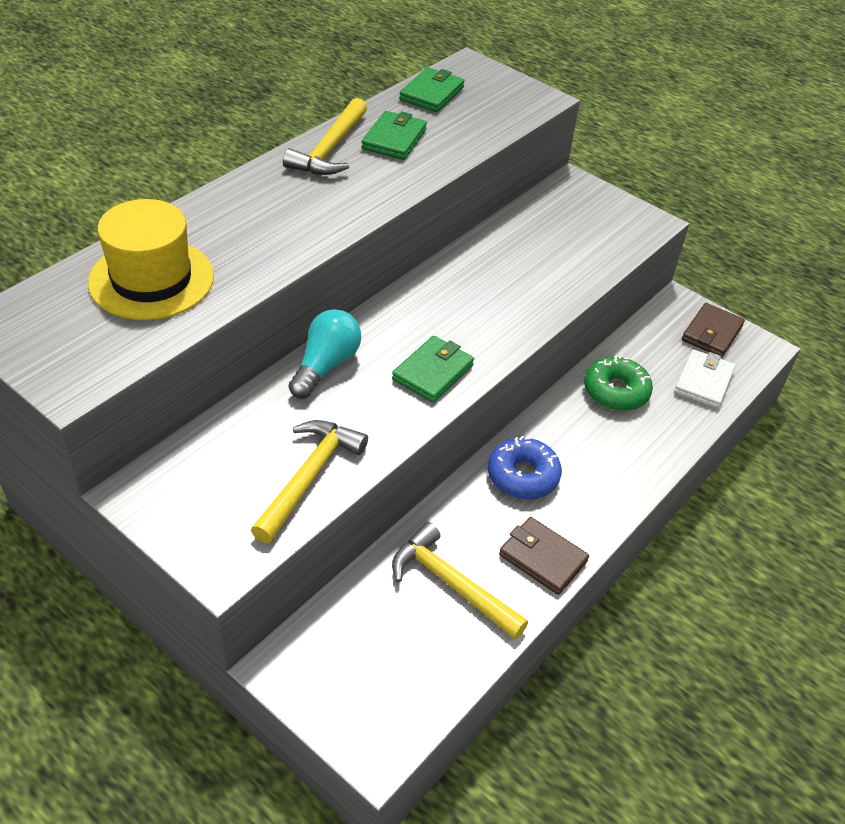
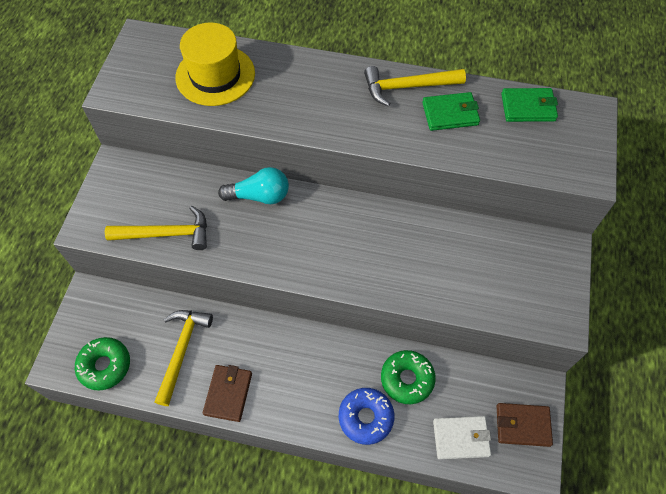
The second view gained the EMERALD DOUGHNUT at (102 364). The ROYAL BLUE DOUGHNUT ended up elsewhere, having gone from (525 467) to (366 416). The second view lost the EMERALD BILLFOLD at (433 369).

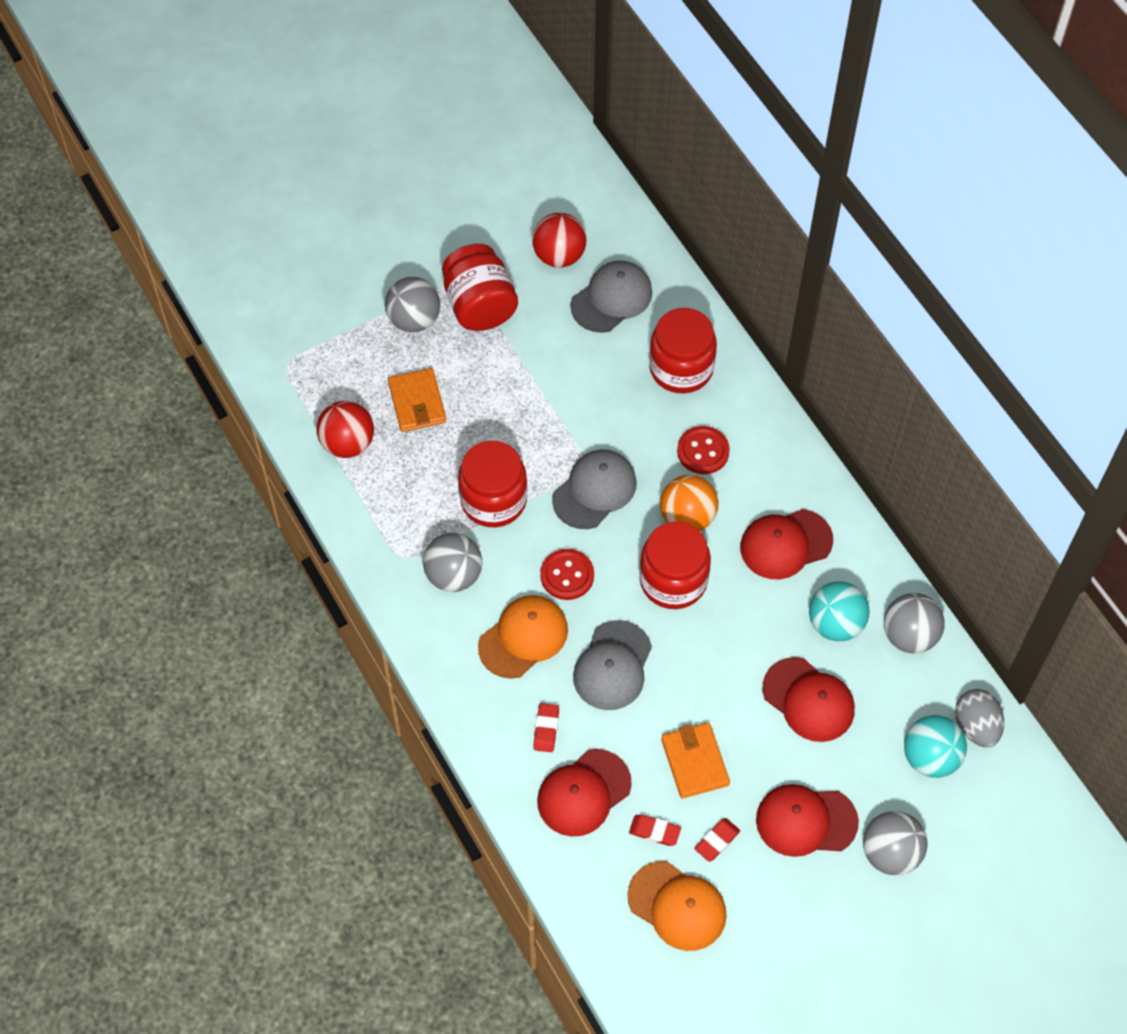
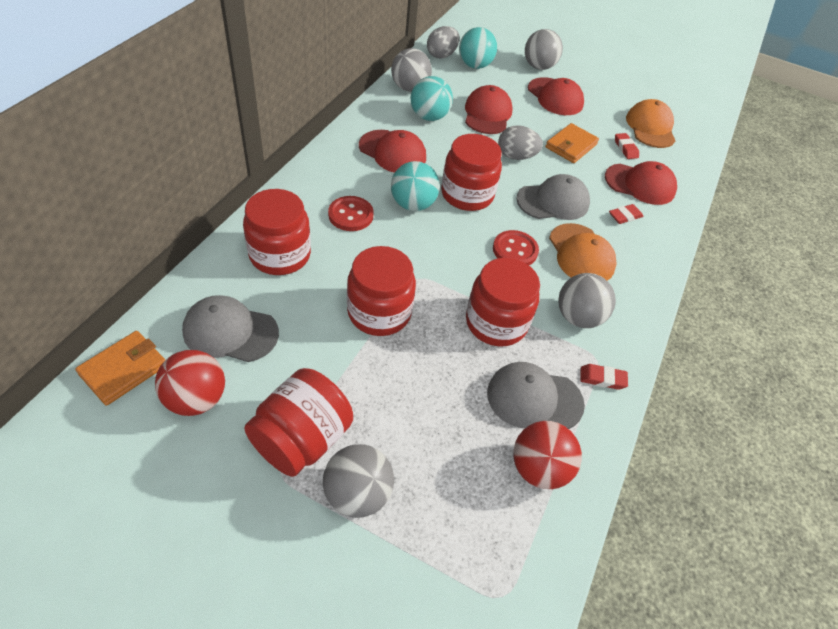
The ORANGE-COLOURED BILLFOLD ended up elsewhere, having gone from (417 400) to (120 368). The second view gained the RED JAM JAR at (381 291). What was the ORANGE-COLOURED PLAY BALL at (689 503) turned into the TEAL PLAY BALL at (415 186). The GREY BASEBALL CAP ended up elsewhere, having gone from (594 489) to (536 395). The second view gained the GREY TOY EGG at (520 142). The ORANGE-COLOURED BASEBALL CAP at (523 637) ended up facing another way, 120 degrees counterclockwise from before. The RED PENCIL ERASER ended up elsewhere, having gone from (717 840) to (604 377).

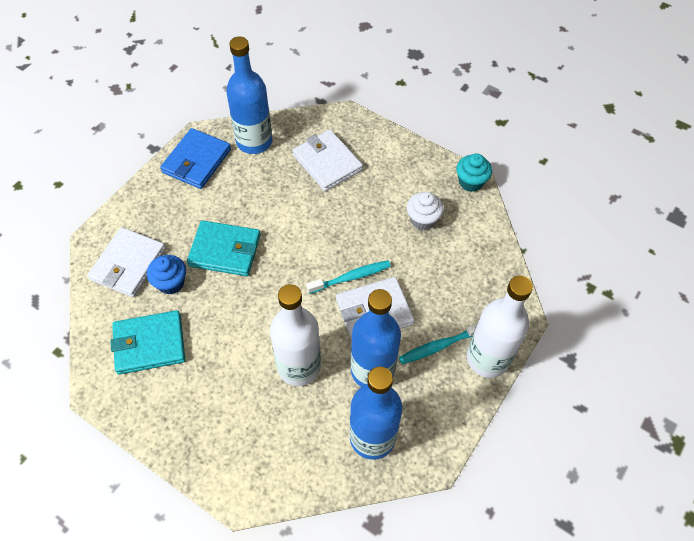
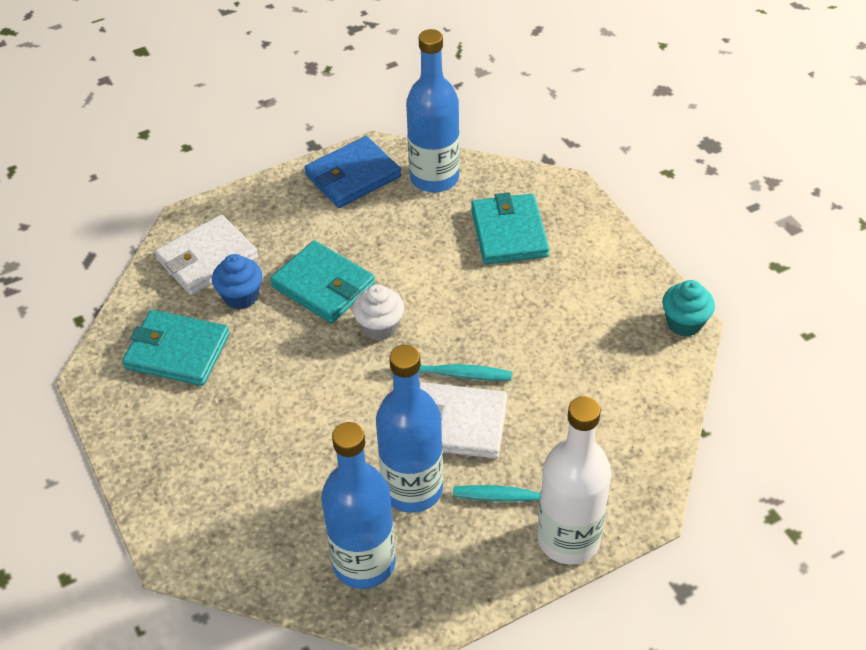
The PURE WHITE FAIRY CAKE ended up elsewhere, having gone from (425 211) to (378 312). What was the PURE WHITE BILLFOLD at (327 160) turned into the TEAL BILLFOLD at (510 228). The second view lost the PURE WHITE BOTTLE at (295 335).

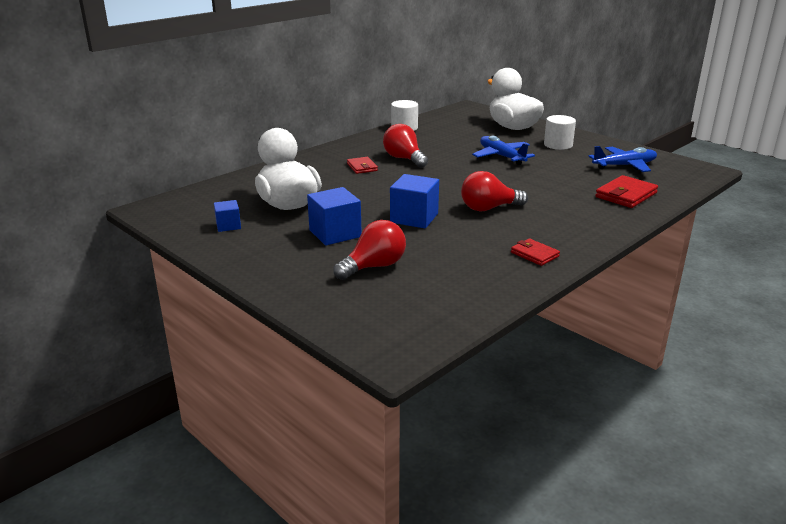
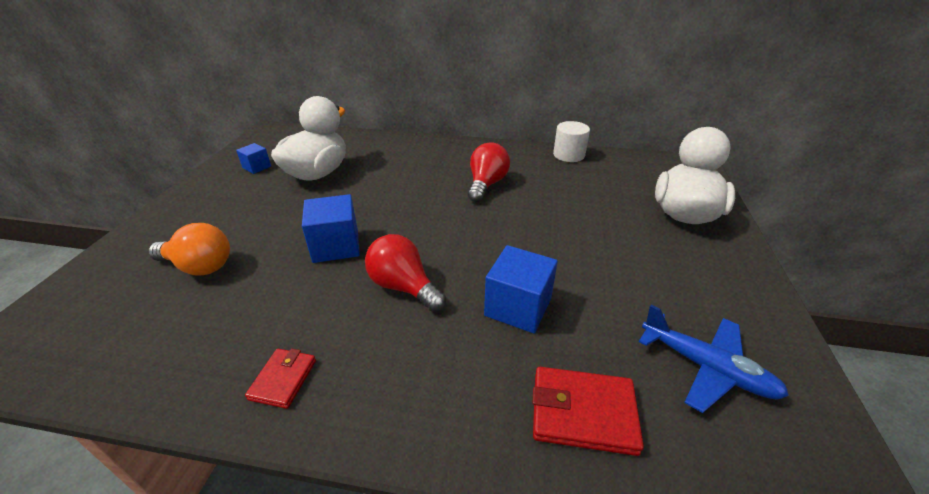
What was the RED LIGHTBULB at (369 250) turned into the ORANGE-COLOURED LIGHTBULB at (189 249). The ROYAL BLUE CUBE ended up elsewhere, having gone from (334 216) to (521 289). The second view lost the RED BILLFOLD at (362 165). The second view lost the ROYAL BLUE AEROPLANE at (503 150). The second view lost the PURE WHITE CYLINDER SHAPE at (560 132).

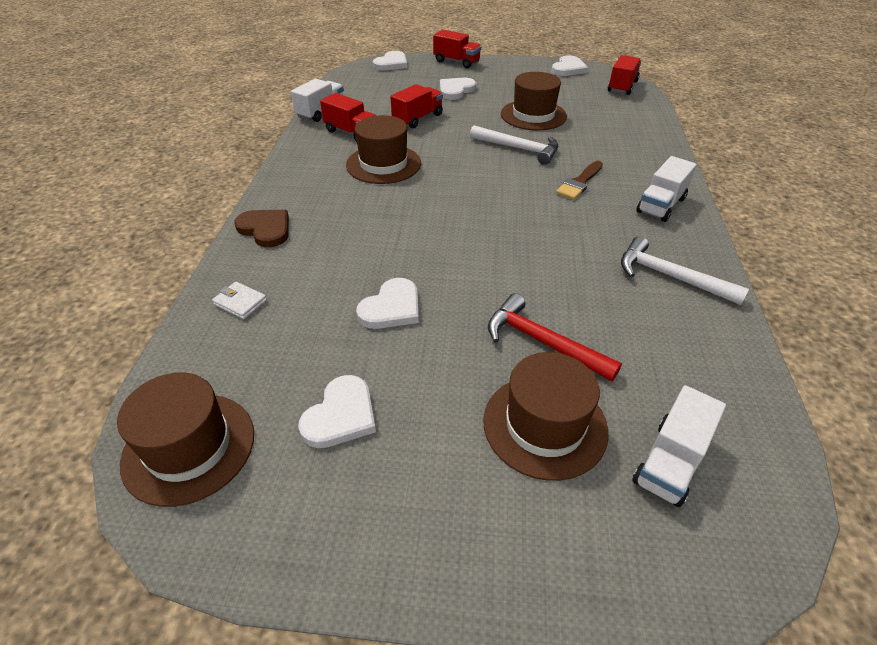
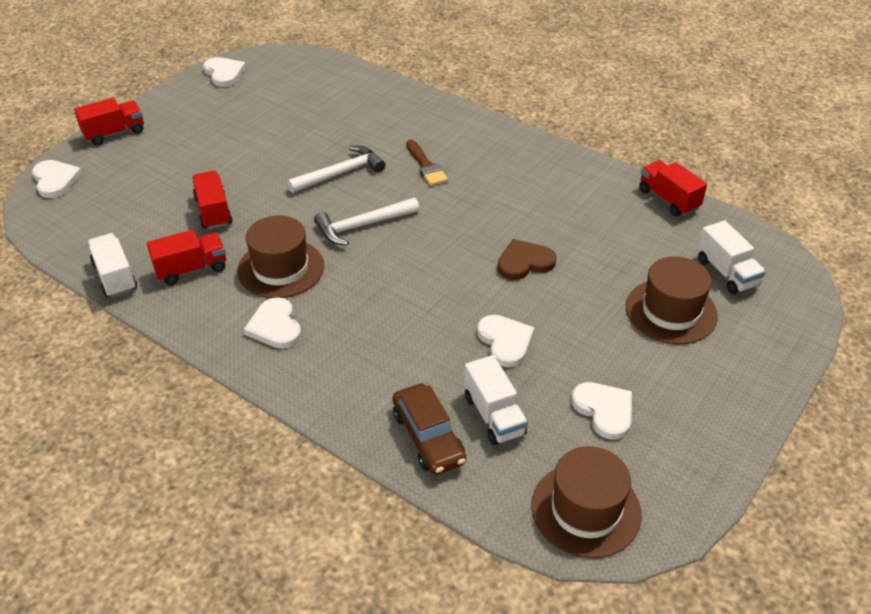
The PURE WHITE HEART SHAPE ended up elsewhere, having gone from (458 89) to (272 323). The PURE WHITE HAMMER ended up elsewhere, having gone from (685 270) to (366 221). Where the PURE WHITE BILLFOLD stood at (239 300), the BROWN CAR came to stand at (429 429). The PURE WHITE TOY TRUCK ended up elsewhere, having gone from (666 189) to (496 400). The BROWN HEART SHAPE ended up elsewhere, having gone from (261 228) to (527 259). The RED TOY TRUCK ended up elsewhere, having gone from (624 75) to (673 188). The second view lost the RED HAMMER at (555 337). The second view lost the BROWN HAT at (534 101).

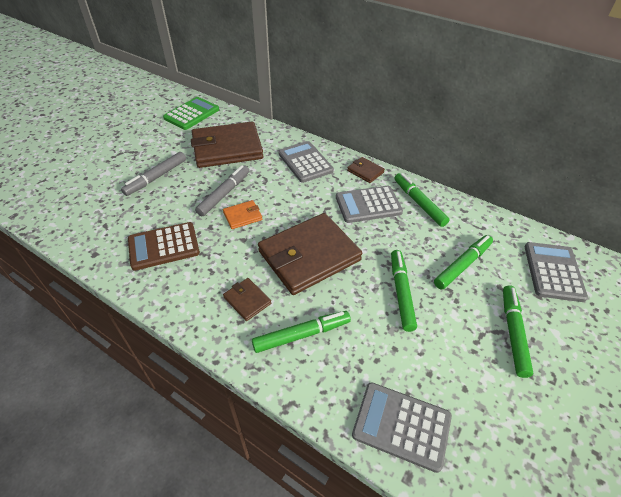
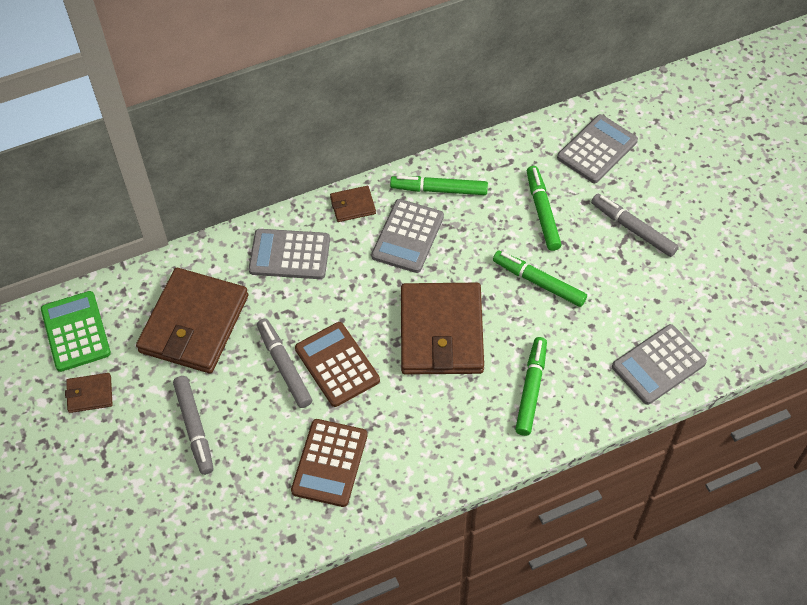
The BROWN BILLFOLD ended up elsewhere, having gone from (247 299) to (89 393). Where the ORANGE-COLOURED BILLFOLD stood at (242 214), the BROWN ADDING MACHINE came to stand at (337 364). The GREY ADDING MACHINE at (556 272) ended up facing another way, 90 degrees clockwise from before. What was the EMERALD MARKER PEN at (518 331) turned into the GREY MARKER PEN at (635 225).

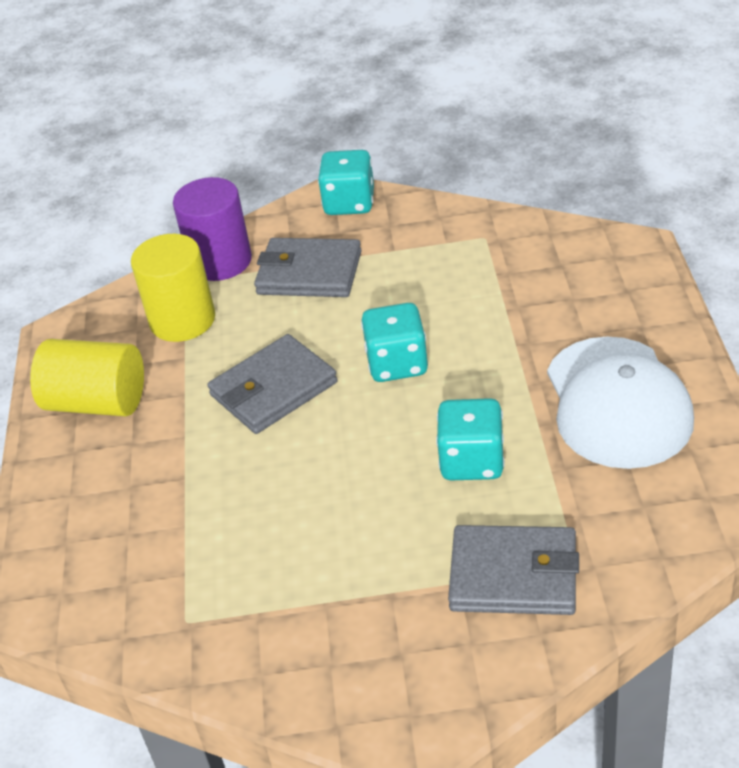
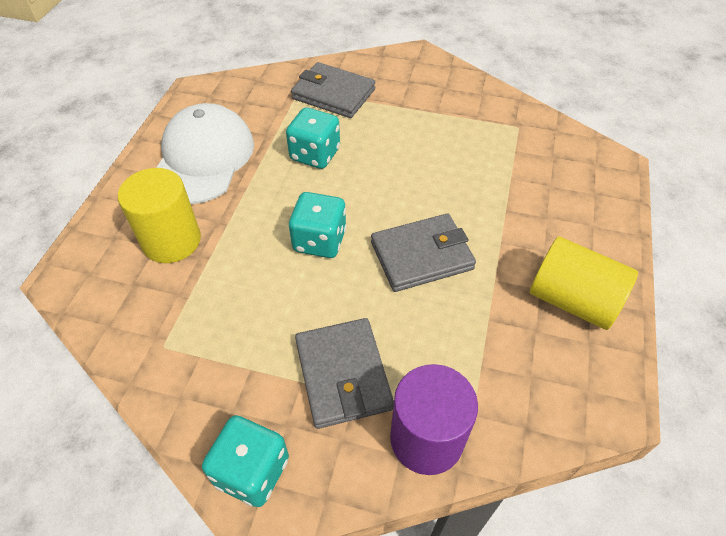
The YELLOW CYLINDER SHAPE ended up elsewhere, having gone from (173 288) to (159 215). The GREY BILLFOLD at (308 267) ended up facing another way, 45 degrees clockwise from before.

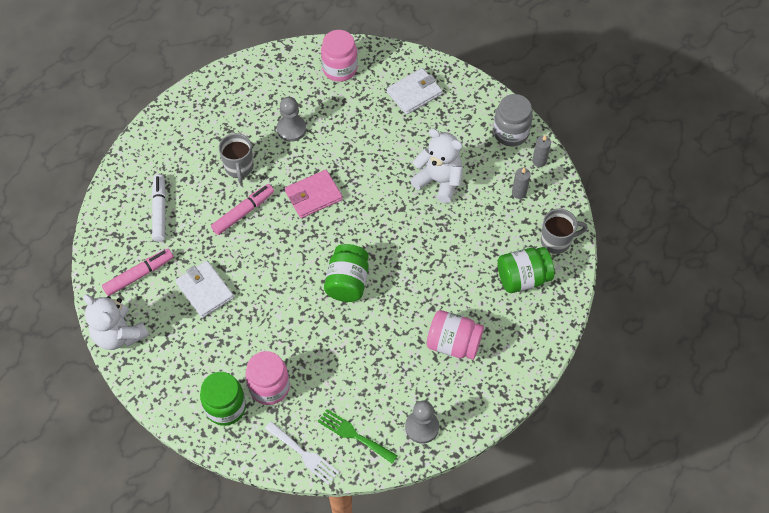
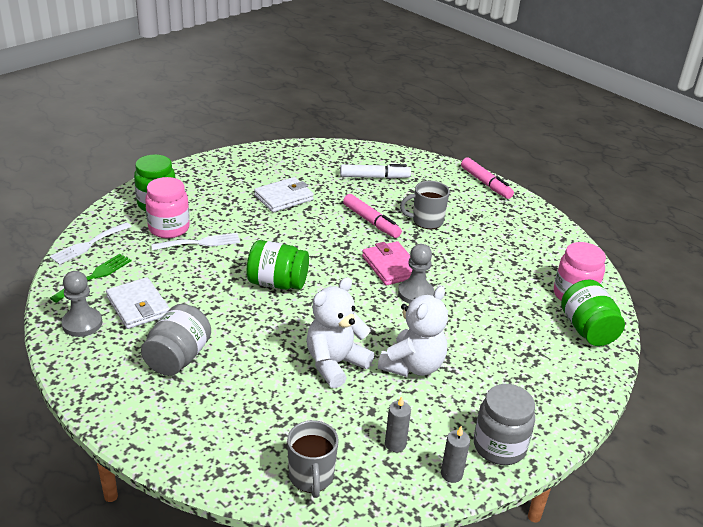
The PURE WHITE BILLFOLD ended up elsewhere, having gone from (414 91) to (138 303). What was the PINK JAM JAR at (455 335) turned into the GREY JAM JAR at (176 340). The second view gained the PURE WHITE DINNER FORK at (195 241). The PURE WHITE STUFFED BEAR ended up elsewhere, having gone from (116 322) to (340 332). The GREY CHESS PAWN ended up elsewhere, having gone from (291 119) to (416 274). The PINK MARKER PEN ended up elsewhere, having gone from (137 272) to (487 178). The EMERALD JAM JAR ended up elsewhere, having gone from (526 270) to (593 312).

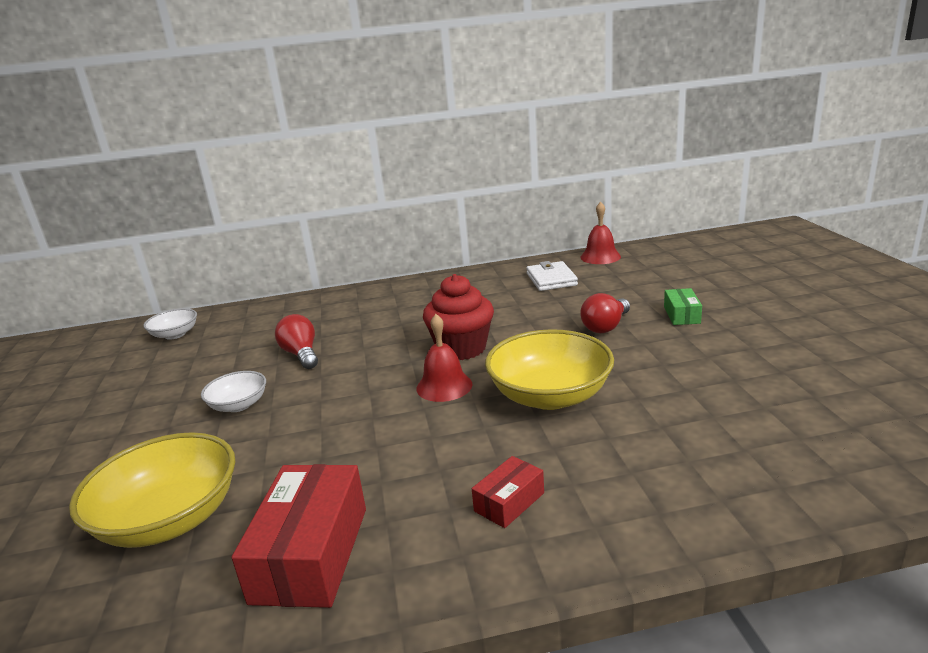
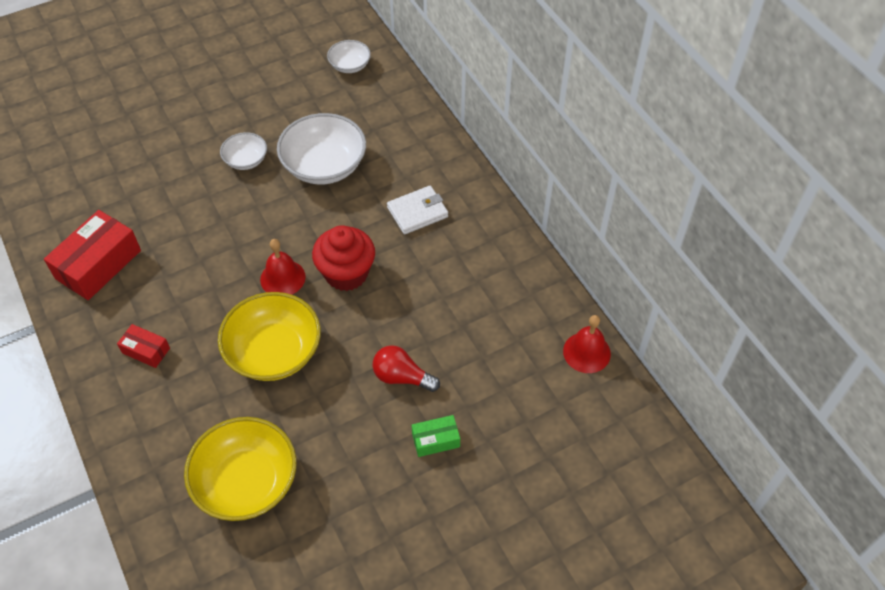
The RED BOX at (299 536) ended up facing another way, 45 degrees counterclockwise from before. The YELLOW DEEP DISH ended up elsewhere, having gone from (152 490) to (240 469). Where the RED LIGHTBULB stood at (296 341), the PURE WHITE DEEP DISH came to stand at (321 149). The PURE WHITE BILLFOLD ended up elsewhere, having gone from (552 276) to (417 210).

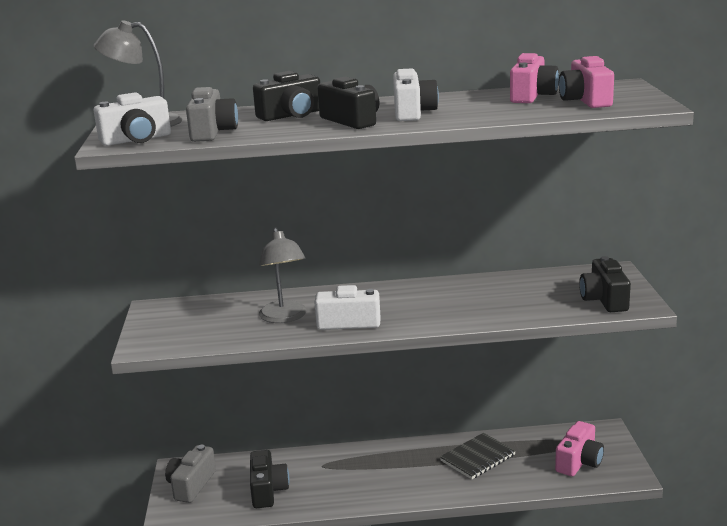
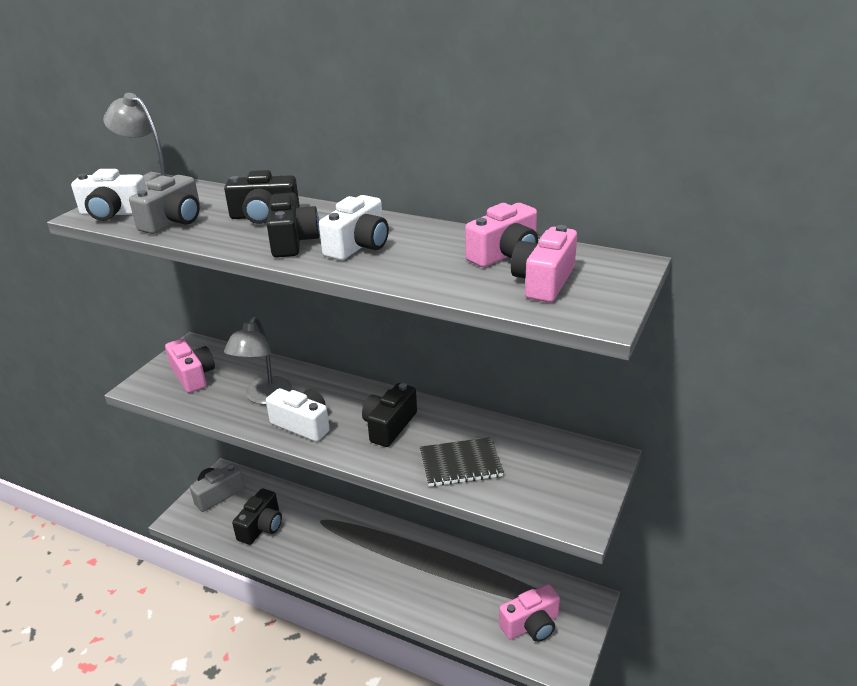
The second view gained the PINK CAMERA at (190 366). The JET-BLACK CAMERA ended up elsewhere, having gone from (605 284) to (389 415). The JET-BLACK NOTEPAD ended up elsewhere, having gone from (478 456) to (462 462).

